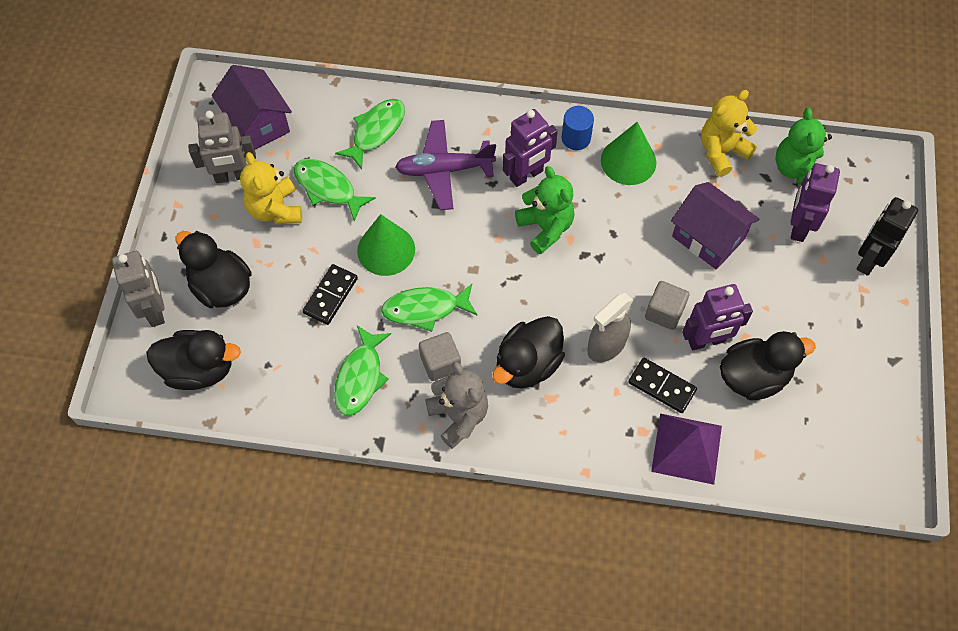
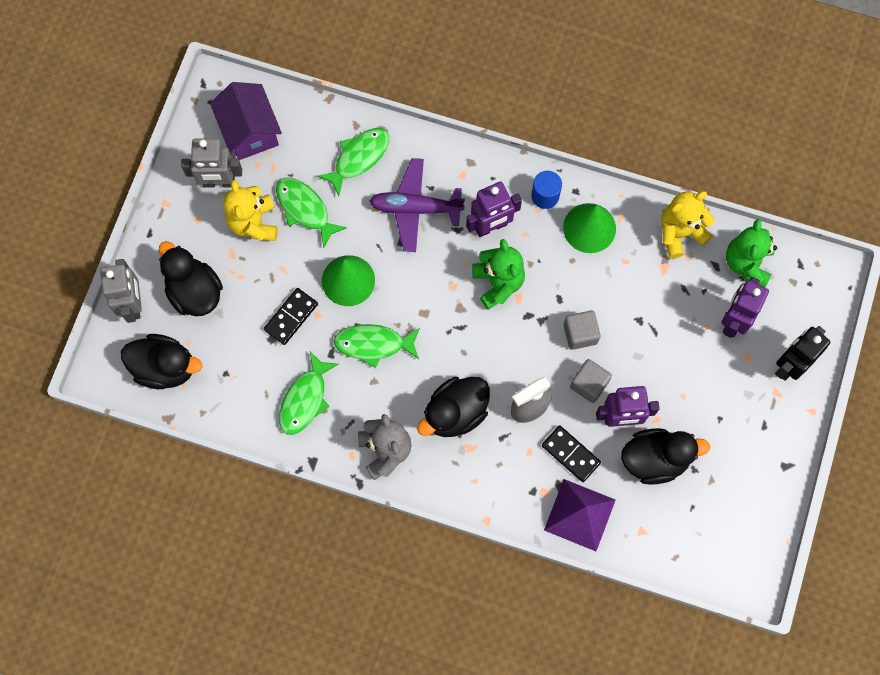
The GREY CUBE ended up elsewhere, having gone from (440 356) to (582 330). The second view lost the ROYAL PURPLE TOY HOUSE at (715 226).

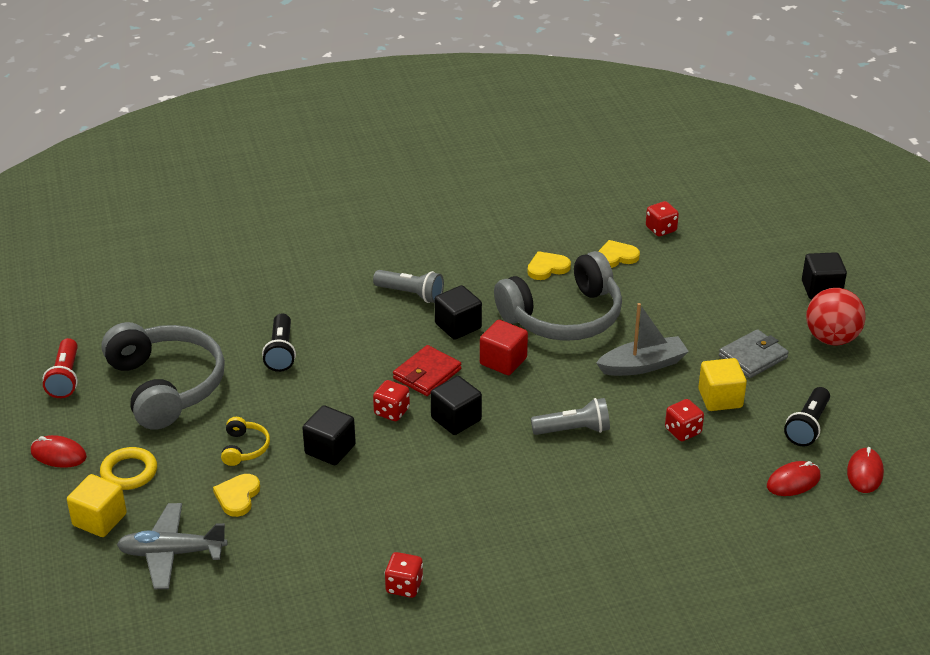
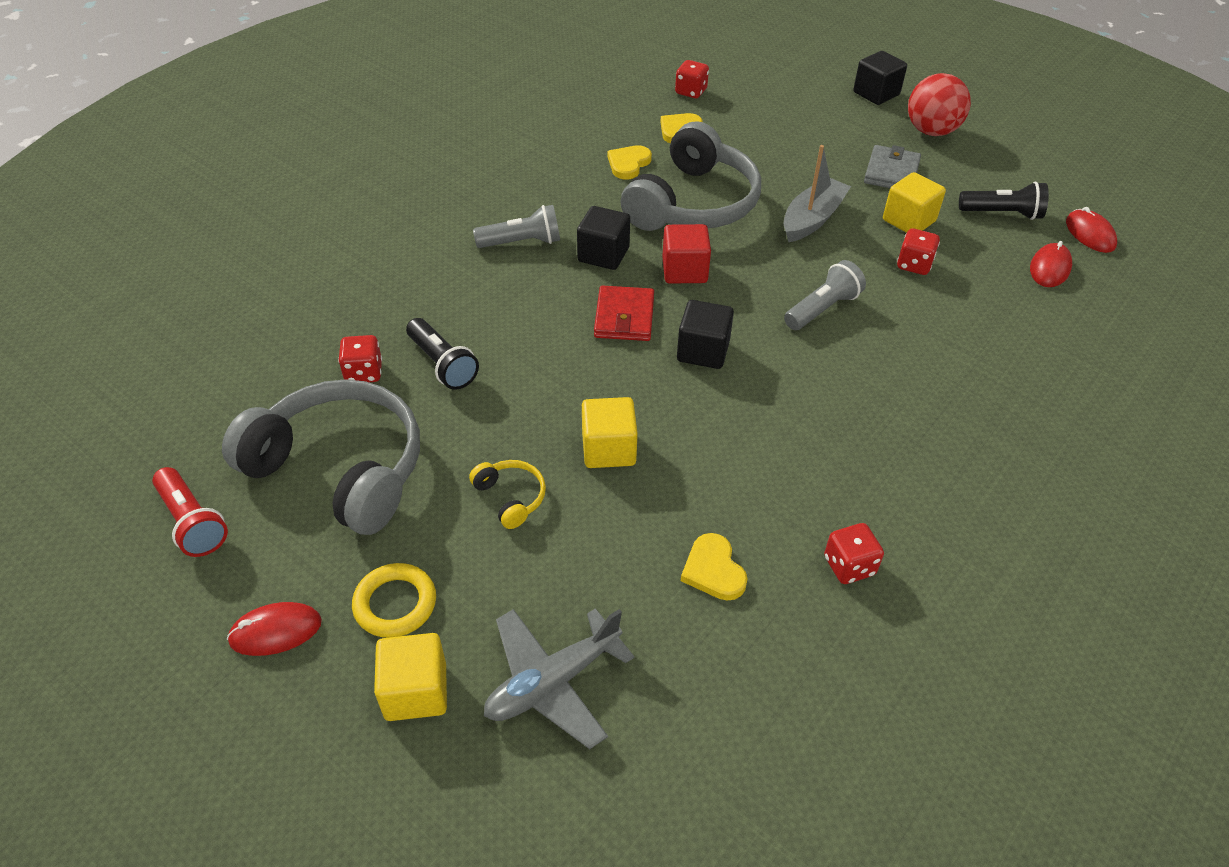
The RED GAME DIE ended up elsewhere, having gone from (391 400) to (360 358). What was the JET-BLACK CUBE at (329 435) turned into the YELLOW CUBE at (610 432). The YELLOW HEART SHAPE ended up elsewhere, having gone from (236 495) to (714 567). The JET-BLACK TORCH at (807 416) ended up facing another way, 75 degrees counterclockwise from before.

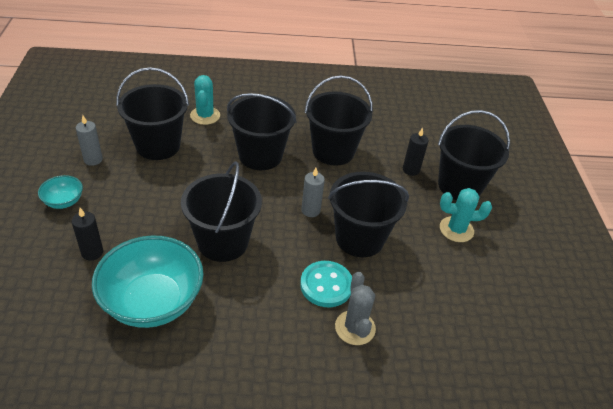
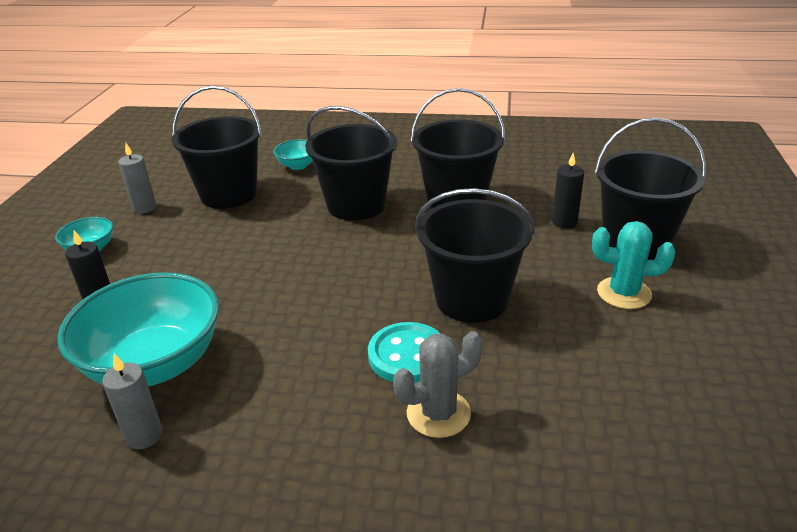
The GREY CANDLE ended up elsewhere, having gone from (313 192) to (132 401). Where the TEAL CACTUS stood at (205 100), the TEAL DEEP DISH came to stand at (293 154). The GREY CACTUS at (355 308) ended up facing another way, 60 degrees clockwise from before. The second view lost the JET-BLACK PAIL at (221 211).

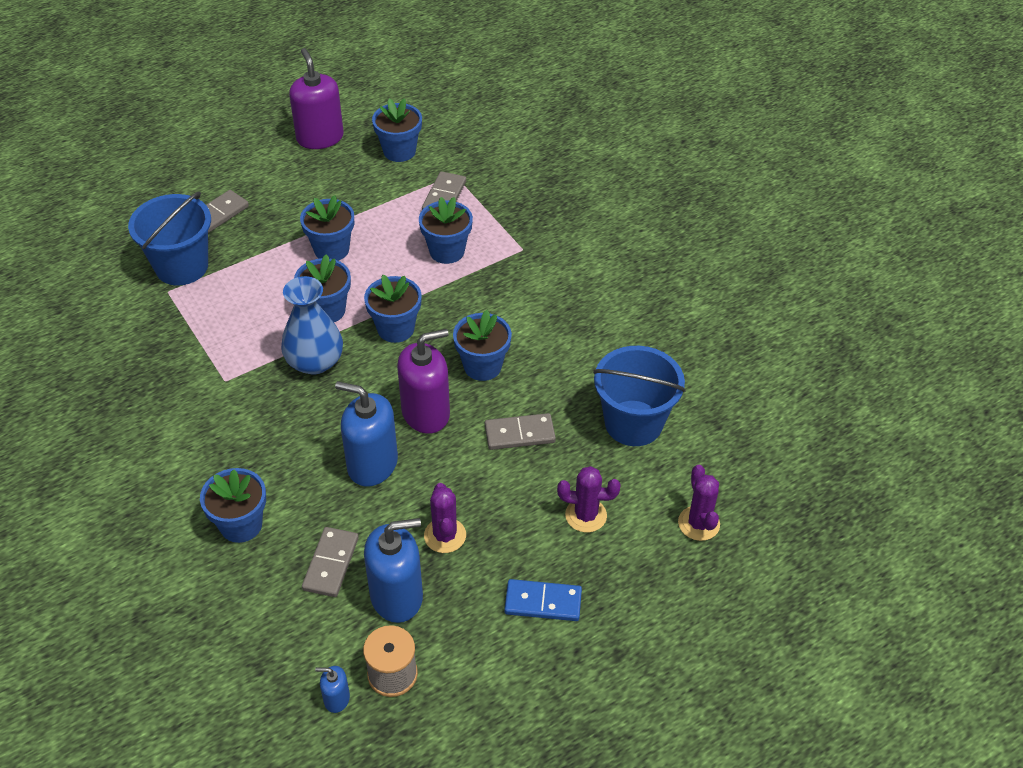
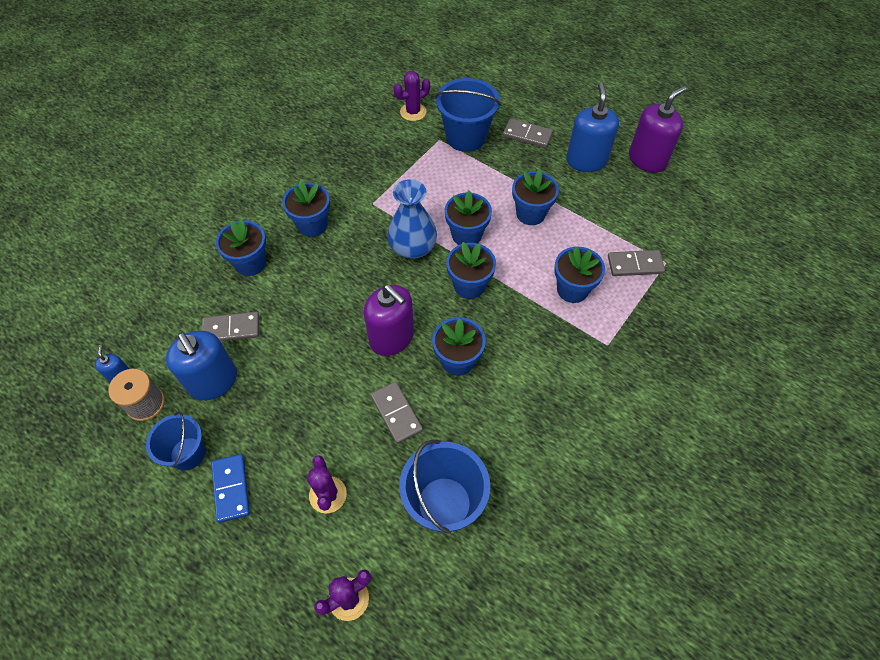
The second view gained the ROYAL BLUE PAIL at (175 441). The ROYAL BLUE FLOWER POT ended up elsewhere, having gone from (397 130) to (306 208). The ROYAL PURPLE CACTUS ended up elsewhere, having gone from (445 518) to (412 96). The ROYAL BLUE PUMP BOTTLE ended up elsewhere, having gone from (366 434) to (592 127).

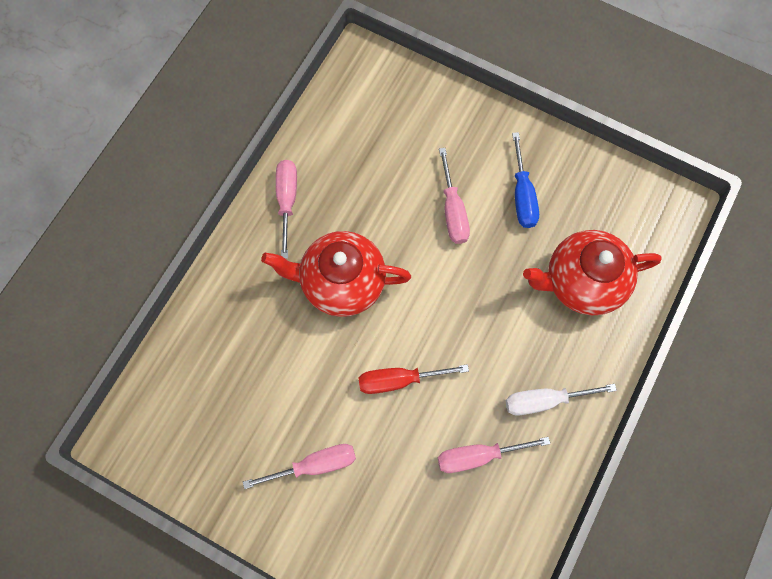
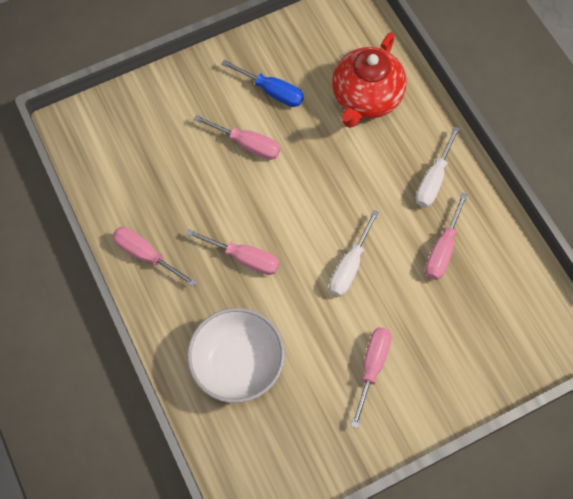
Where the RED TEAPOT stood at (336 274), the PINK SCREWDRIVER came to stand at (233 252). The second view gained the PURE WHITE DEEP DISH at (236 355). What was the RED SCREWDRIVER at (414 379) turned into the PURE WHITE SCREWDRIVER at (354 253).

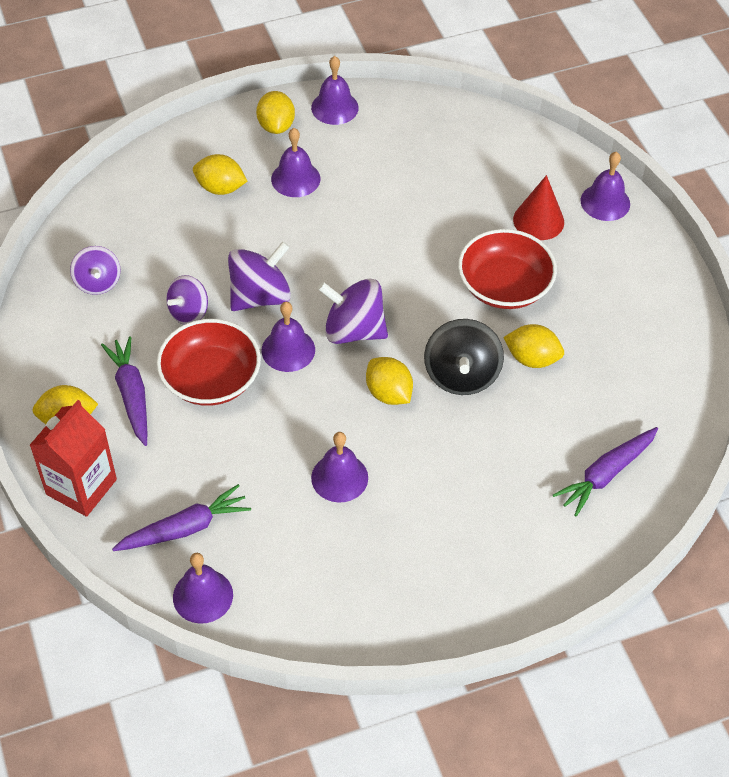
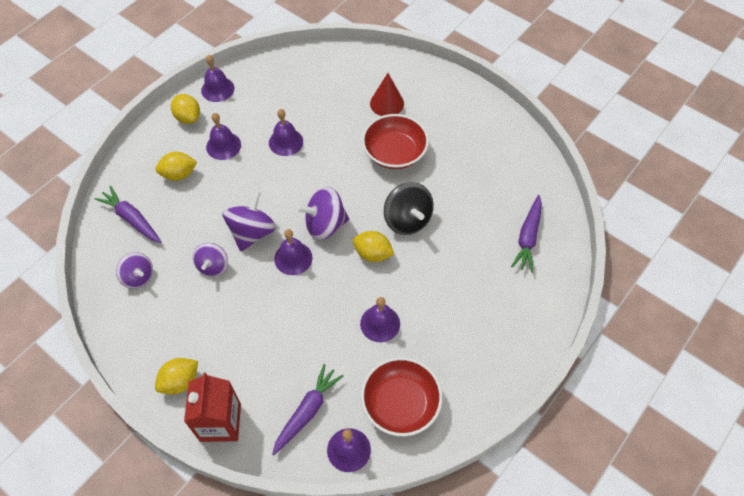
The ROYAL PURPLE ROOT VEGETABLE ended up elsewhere, having gone from (124 391) to (128 214). The ROYAL PURPLE SCHOOL BELL ended up elsewhere, having gone from (605 186) to (286 132). The RED DEEP DISH ended up elsewhere, having gone from (209 362) to (402 396). The second view lost the YELLOW TOY LEMON at (533 346).

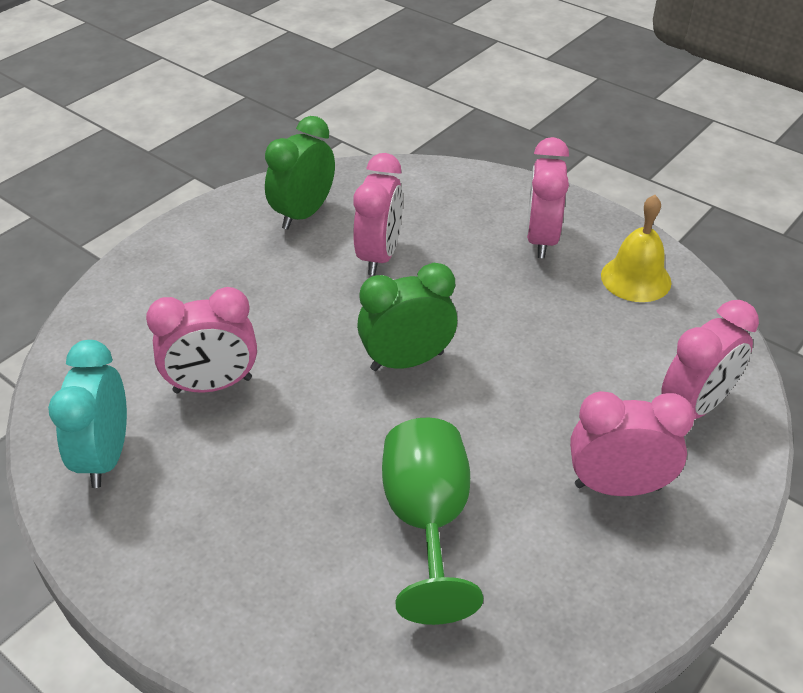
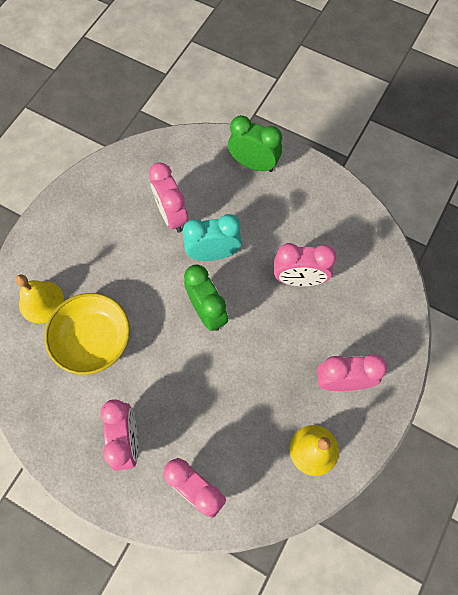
The second view gained the YELLOW SCHOOL BELL at (40 298). Where the EMERALD CHALICE stood at (432 521), the YELLOW DEEP DISH came to stand at (87 334). The TEAL BEDSIDE CLOCK ended up elsewhere, having gone from (87 414) to (212 237). The EMERALD BEDSIDE CLOCK ended up elsewhere, having gone from (300 173) to (255 143).

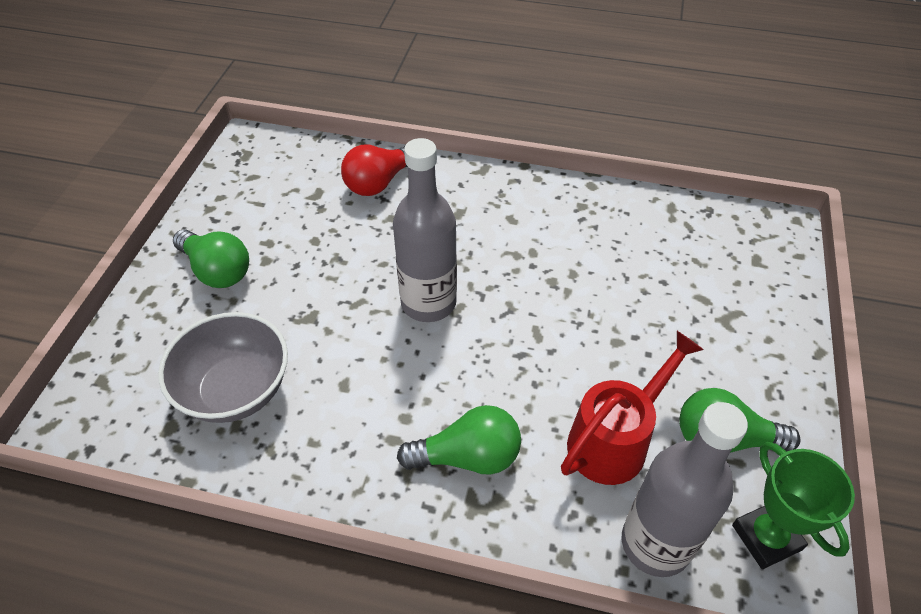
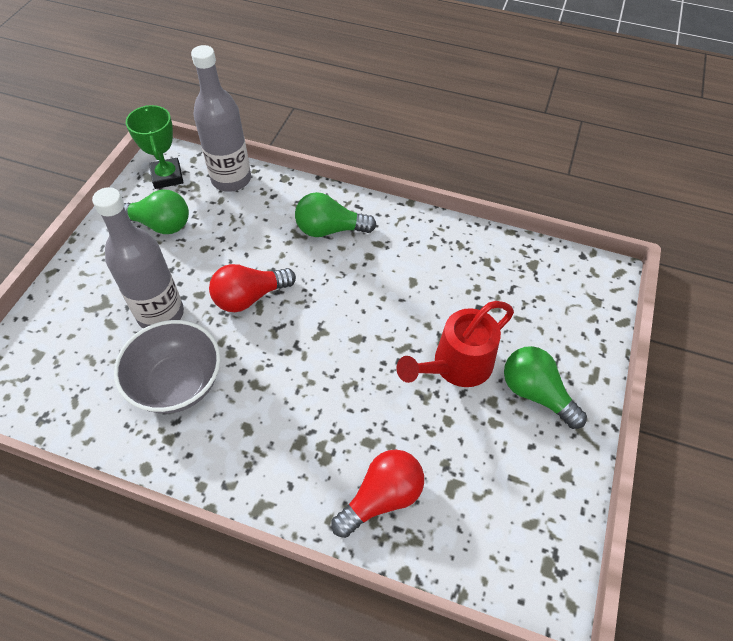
The GREY BOTTLE ended up elsewhere, having gone from (425 230) to (138 257). The GREY DEEP DISH ended up elsewhere, having gone from (223 367) to (167 367). The second view gained the RED LIGHTBULB at (252 288). The RED WATERING CAN ended up elsewhere, having gone from (632 408) to (455 344).

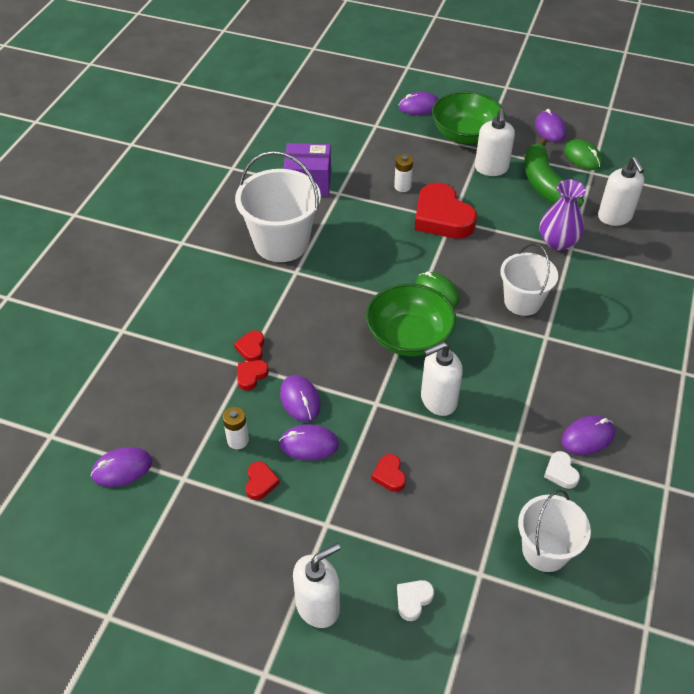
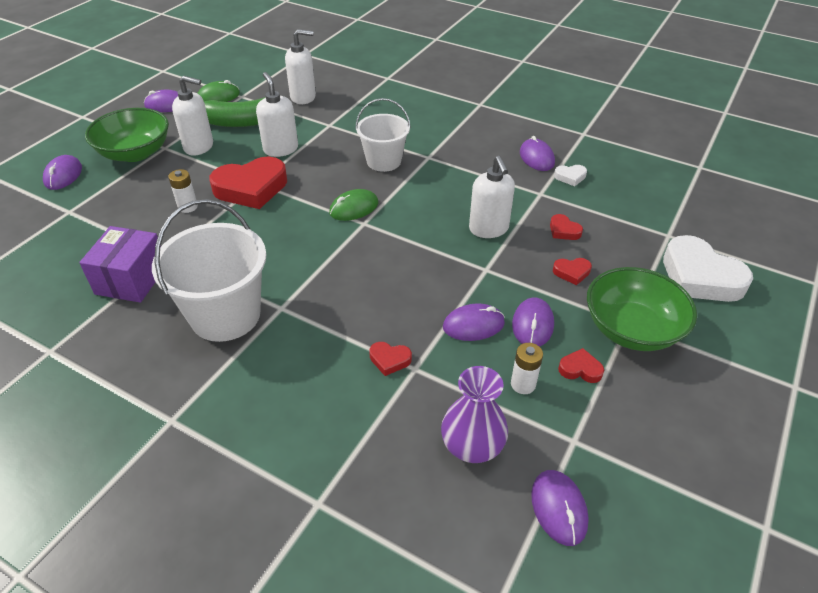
The PURE WHITE PUMP BOTTLE ended up elsewhere, having gone from (316 585) to (277 114). The ROYAL PURPLE FLOWER VASE ended up elsewhere, having gone from (563 215) to (474 414). The RED HEART SHAPE ended up elsewhere, having gone from (253 375) to (566 227). The EMERALD DEEP DISH ended up elsewhere, having gone from (411 319) to (642 309). The size of the PURE WHITE HEART SHAPE at (415 600) changed by a factor of 2.28. The second view lost the PURE WHITE PAIL at (554 530).

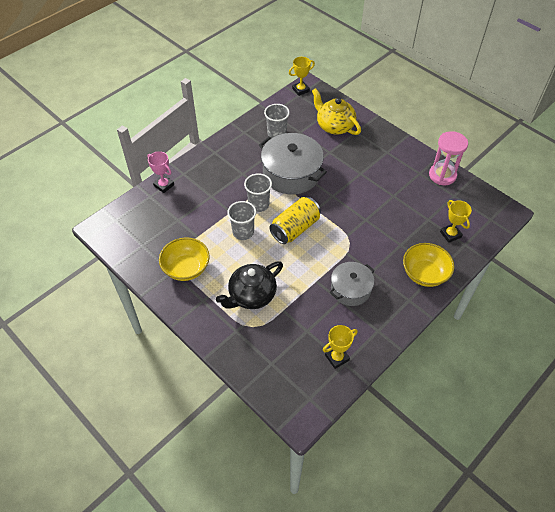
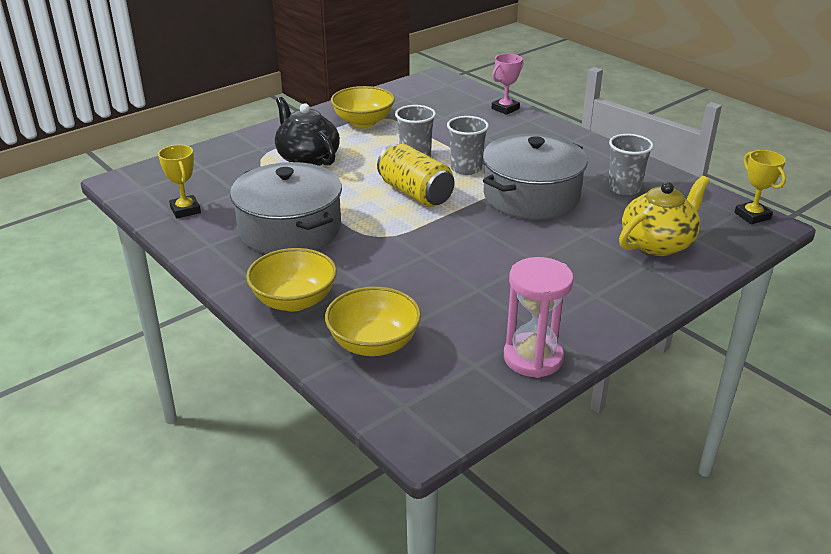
The size of the GREY COOKING POT at (352 284) changed by a factor of 1.65. Where the YELLOW PRIZE CUP stood at (456 221), the YELLOW DEEP DISH came to stand at (373 321).

